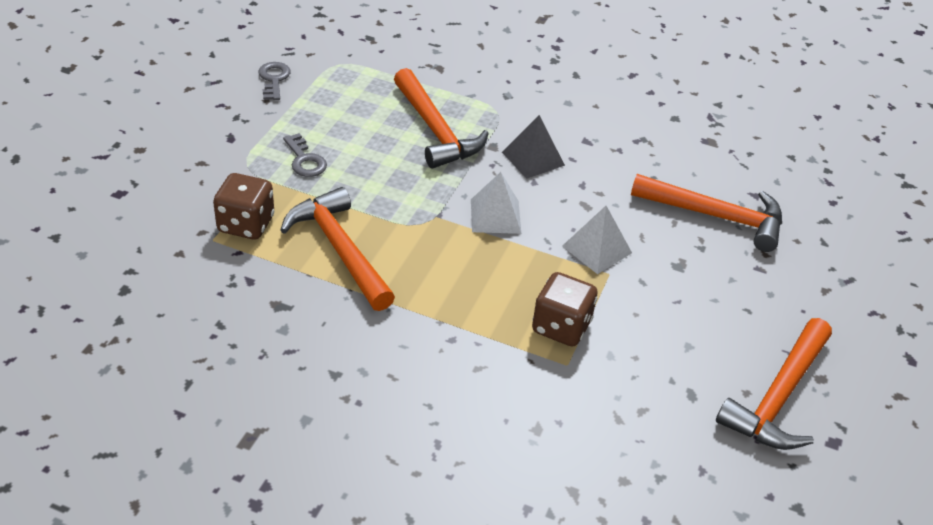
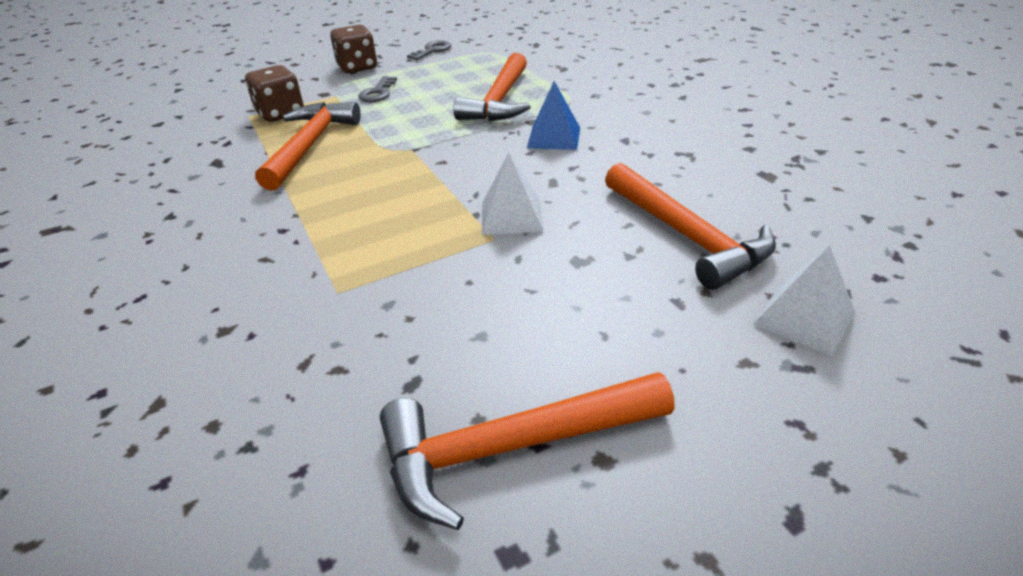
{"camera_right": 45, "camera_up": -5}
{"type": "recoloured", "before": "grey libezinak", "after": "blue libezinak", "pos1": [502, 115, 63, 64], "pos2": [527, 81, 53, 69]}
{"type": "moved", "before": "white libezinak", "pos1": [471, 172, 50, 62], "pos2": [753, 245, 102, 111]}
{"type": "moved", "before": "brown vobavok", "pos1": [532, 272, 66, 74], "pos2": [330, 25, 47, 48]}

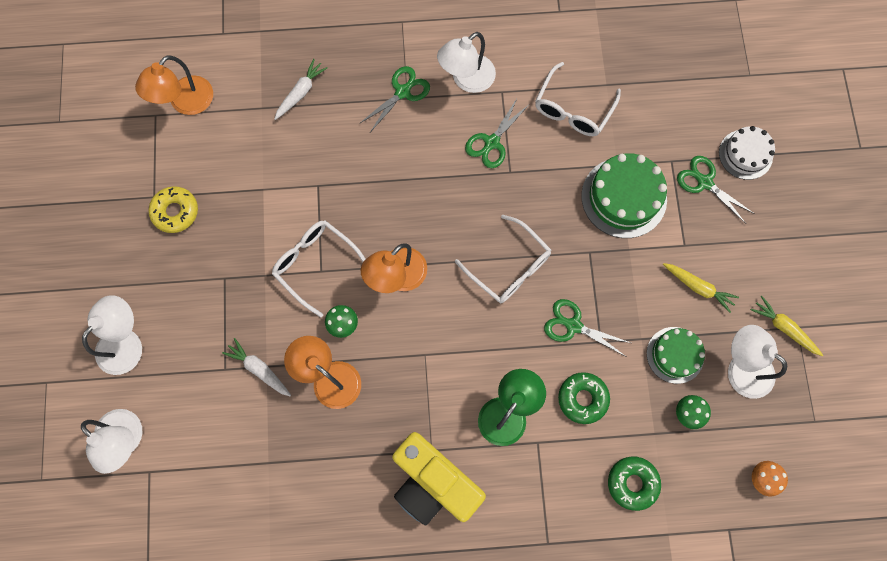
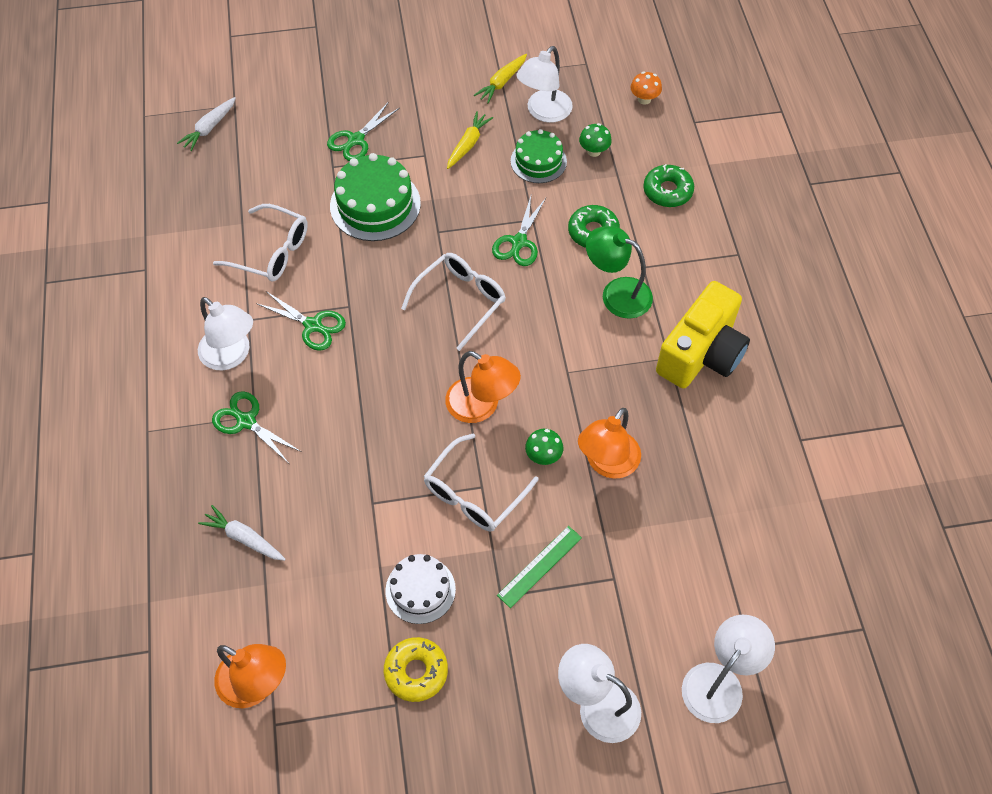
{"camera_right": -95, "camera_up": -15}
{"type": "moved", "before": "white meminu", "pos1": [719, 126, 56, 54], "pos2": [385, 554, 71, 70]}
{"type": "moved", "before": "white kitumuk", "pos1": [222, 338, 69, 58], "pos2": [177, 97, 59, 54]}
{"type": "added", "after": "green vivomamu", "pos2": [497, 526, 85, 82]}

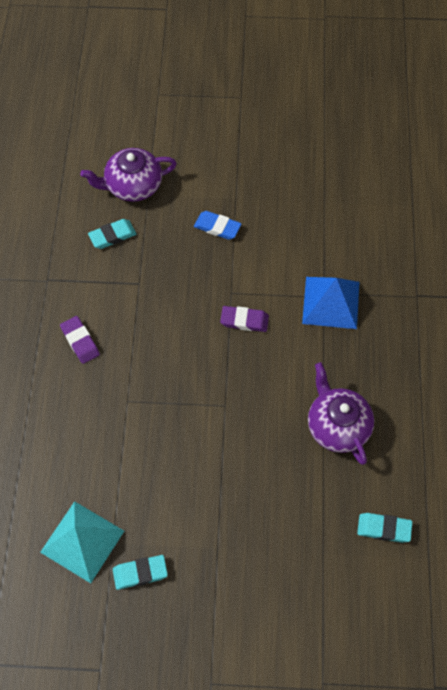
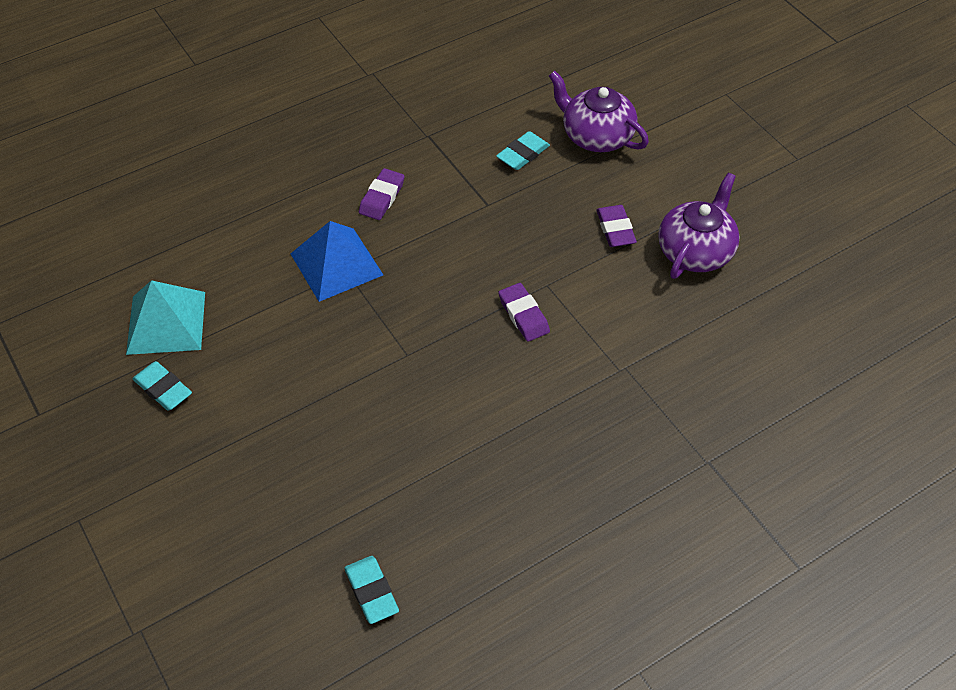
{"camera_right": 55, "camera_up": -10}
{"type": "recoloured", "before": "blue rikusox", "after": "purple rikusox", "pos1": [194, 211, 47, 29], "pos2": [596, 205, 41, 42]}
{"type": "turned", "before": "turquoise rikusox", "pos1": [88, 219, 48, 30], "pos2": [496, 131, 54, 39], "turn": -75}
{"type": "moved", "before": "blue libezinak", "pos1": [302, 277, 57, 52], "pos2": [291, 221, 92, 81]}
{"type": "moved", "before": "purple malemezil", "pos1": [308, 362, 66, 103], "pos2": [658, 173, 82, 106]}

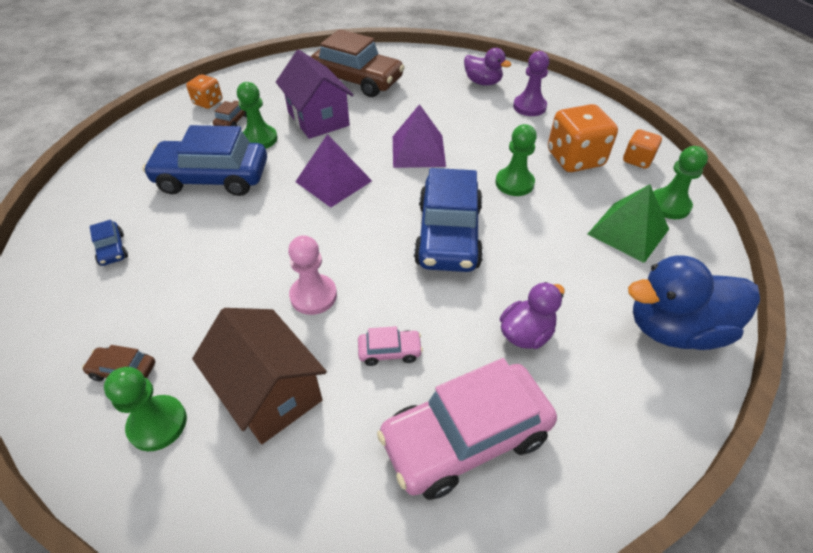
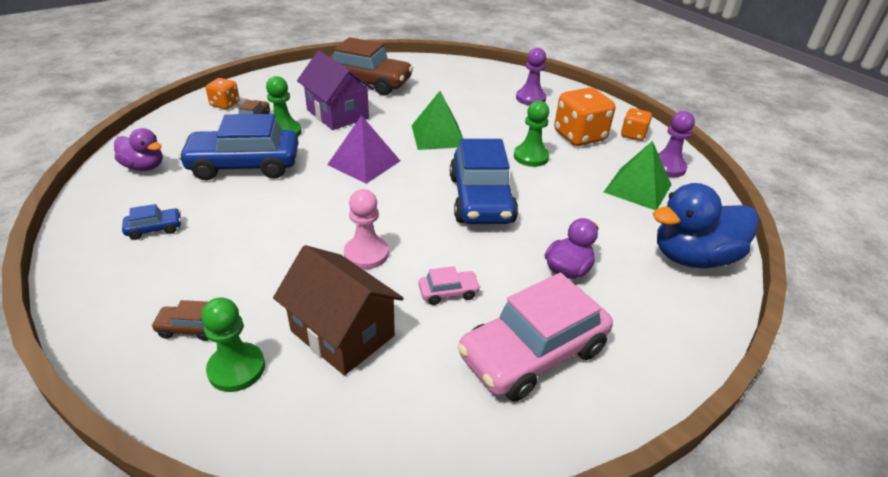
{"camera_right": -10, "camera_up": -10}
{"type": "moved", "before": "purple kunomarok", "pos1": [464, 48, 47, 38], "pos2": [114, 128, 49, 43]}
{"type": "recoloured", "before": "purple libezinak", "after": "green libezinak", "pos1": [393, 104, 53, 64], "pos2": [411, 91, 52, 59]}
{"type": "recoloured", "before": "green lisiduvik", "after": "purple lisiduvik", "pos1": [653, 146, 55, 73], "pos2": [658, 111, 37, 66]}
{"type": "turned", "before": "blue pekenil", "pos1": [90, 220, 38, 46], "pos2": [122, 204, 59, 36], "turn": -75}

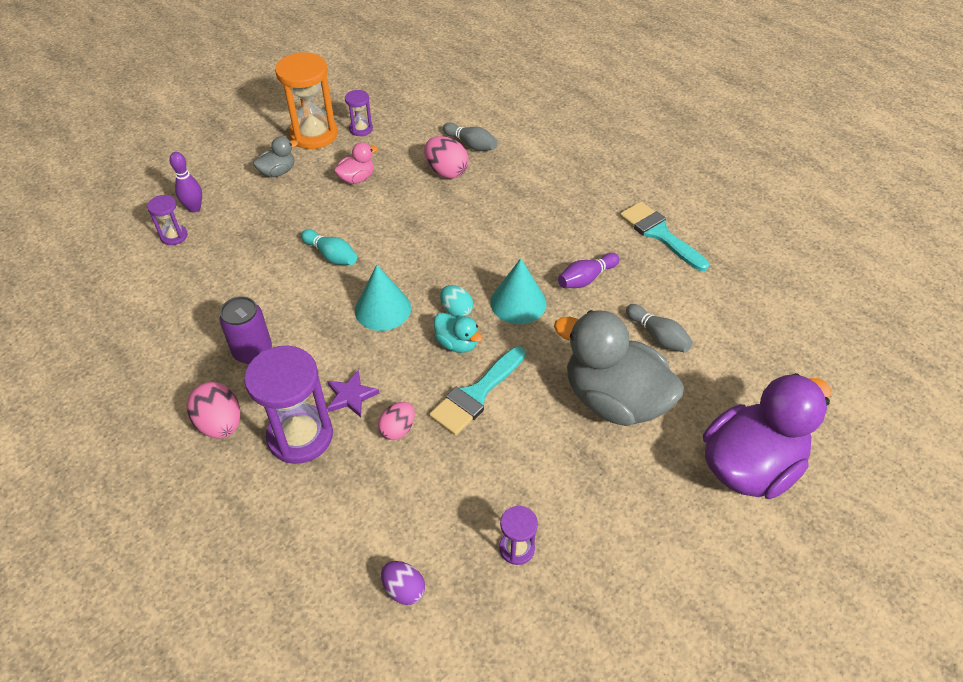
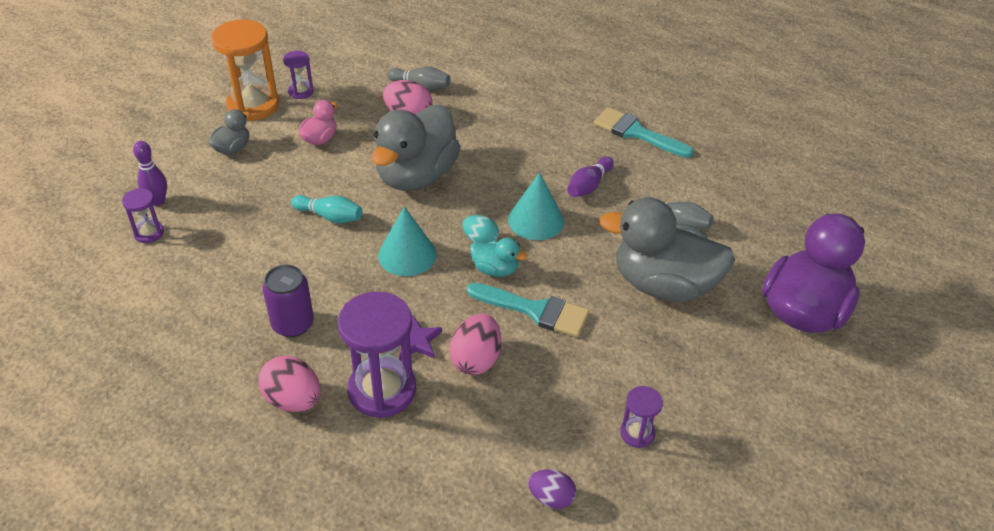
{"camera_right": -20, "camera_up": -5}
{"type": "turned", "before": "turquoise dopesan", "pos1": [429, 346, 97, 90], "pos2": [467, 283, 123, 54], "turn": -90}
{"type": "resized", "before": "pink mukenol", "pos1": [378, 402, 37, 38], "pos2": [449, 314, 52, 61], "scale": 1.53}
{"type": "added", "after": "grey kunomarok", "pos2": [371, 105, 90, 86]}

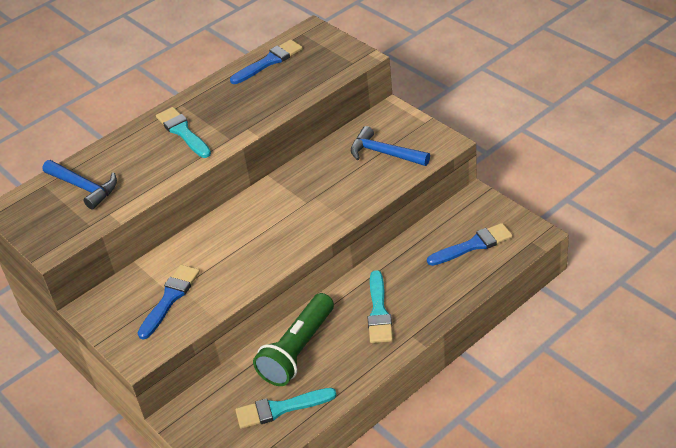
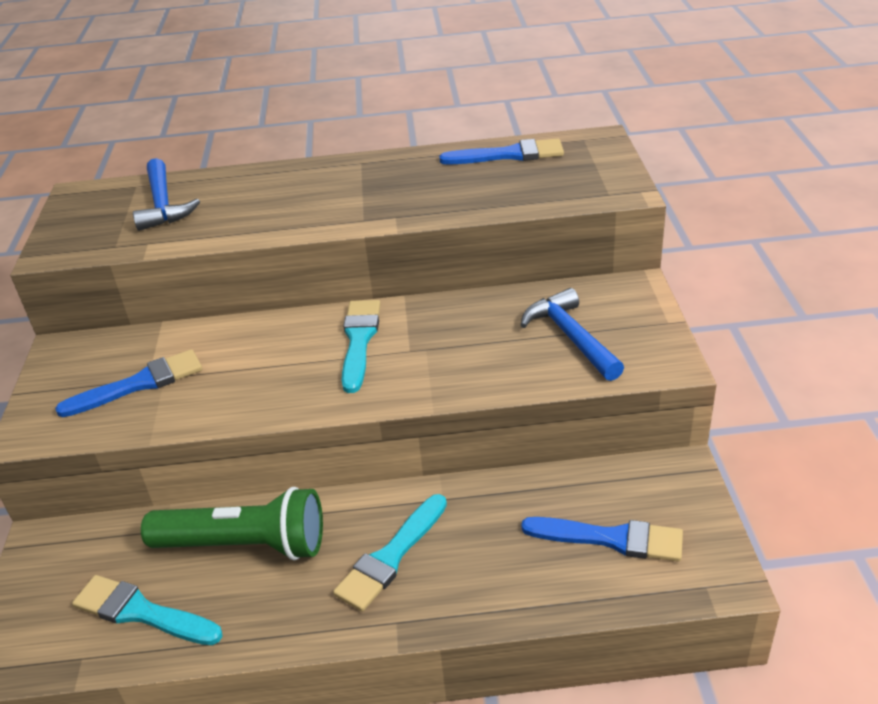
{"camera_right": 35, "camera_up": -5}
{"type": "moved", "before": "turquoise dopesan", "pos1": [156, 107, 55, 51], "pos2": [342, 300, 39, 93]}
{"type": "turned", "before": "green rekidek", "pos1": [253, 293, 81, 93], "pos2": [141, 487, 182, 73], "turn": -150}

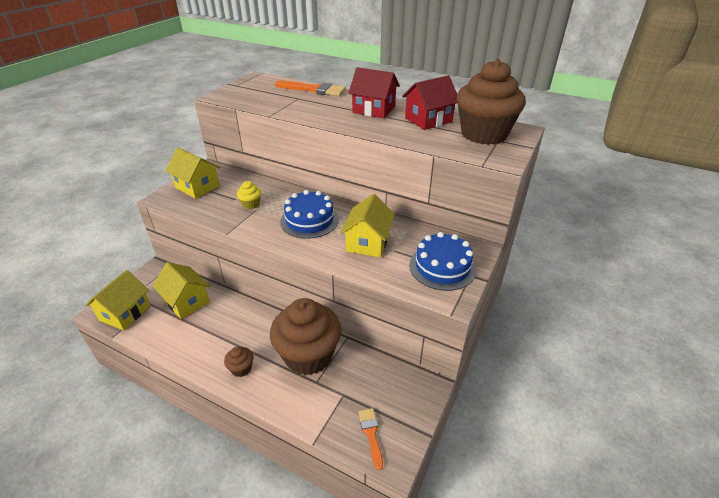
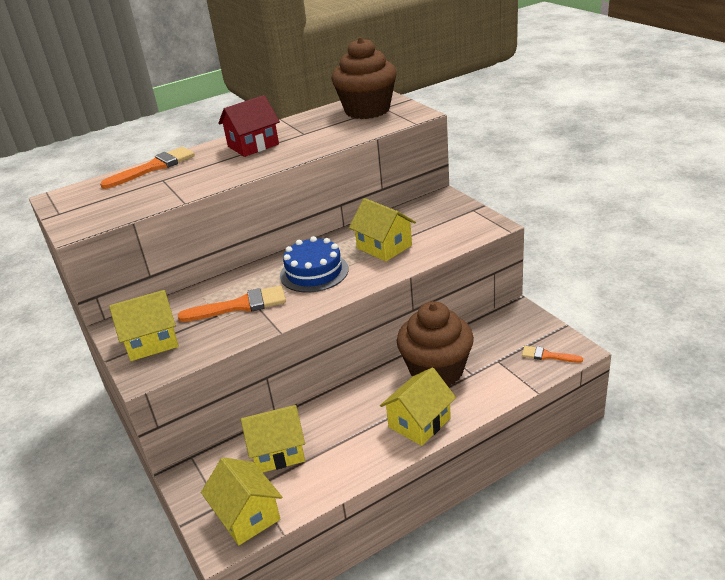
{"camera_right": -55, "camera_up": -5}
{"type": "removed", "before": "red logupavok", "pos1": [402, 75, 55, 55]}
{"type": "replaced", "before": "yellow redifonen", "after": "orange dopesan", "pos1": [237, 181, 24, 28], "pos2": [178, 285, 108, 37]}
{"type": "removed", "before": "blue meminu", "pos1": [409, 232, 67, 59]}
{"type": "replaced", "before": "brown redifonen", "after": "yellow logupavok", "pos1": [224, 346, 29, 31], "pos2": [380, 367, 76, 79]}

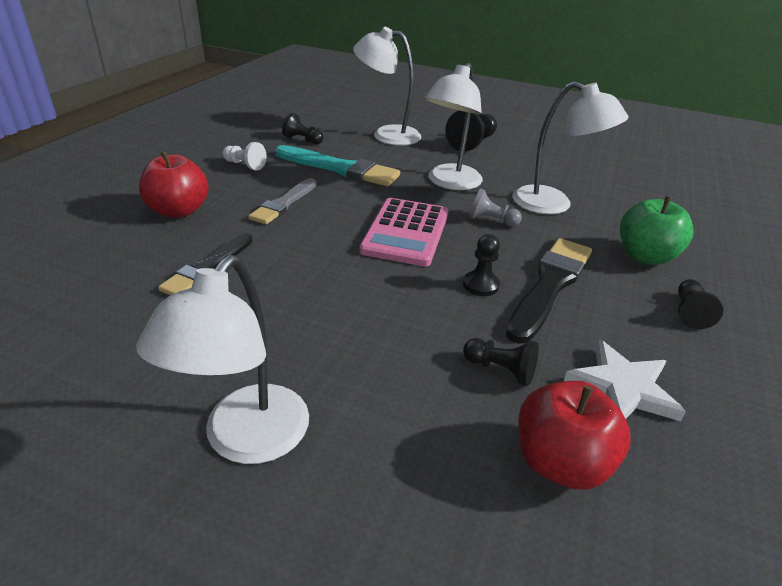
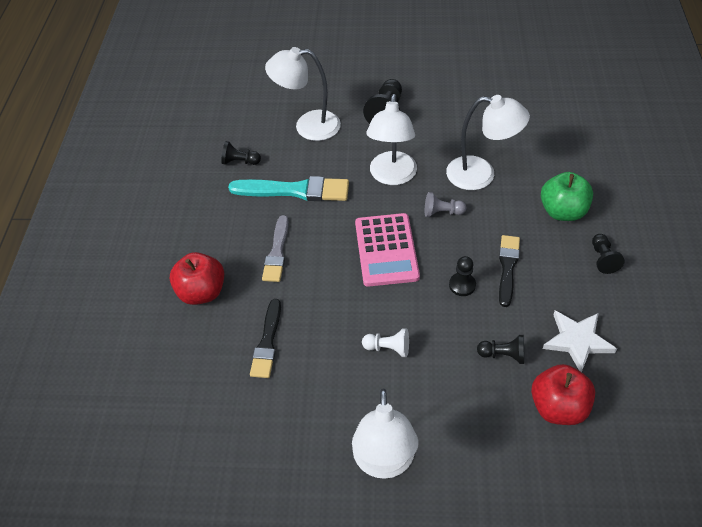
{"camera_right": -15, "camera_up": 15}
{"type": "moved", "before": "white lisiduvik", "pos1": [222, 142, 45, 29], "pos2": [362, 328, 47, 29]}
{"type": "resized", "before": "black dopesan", "pos1": [506, 238, 86, 106], "pos2": [499, 235, 21, 72], "scale": 0.65}

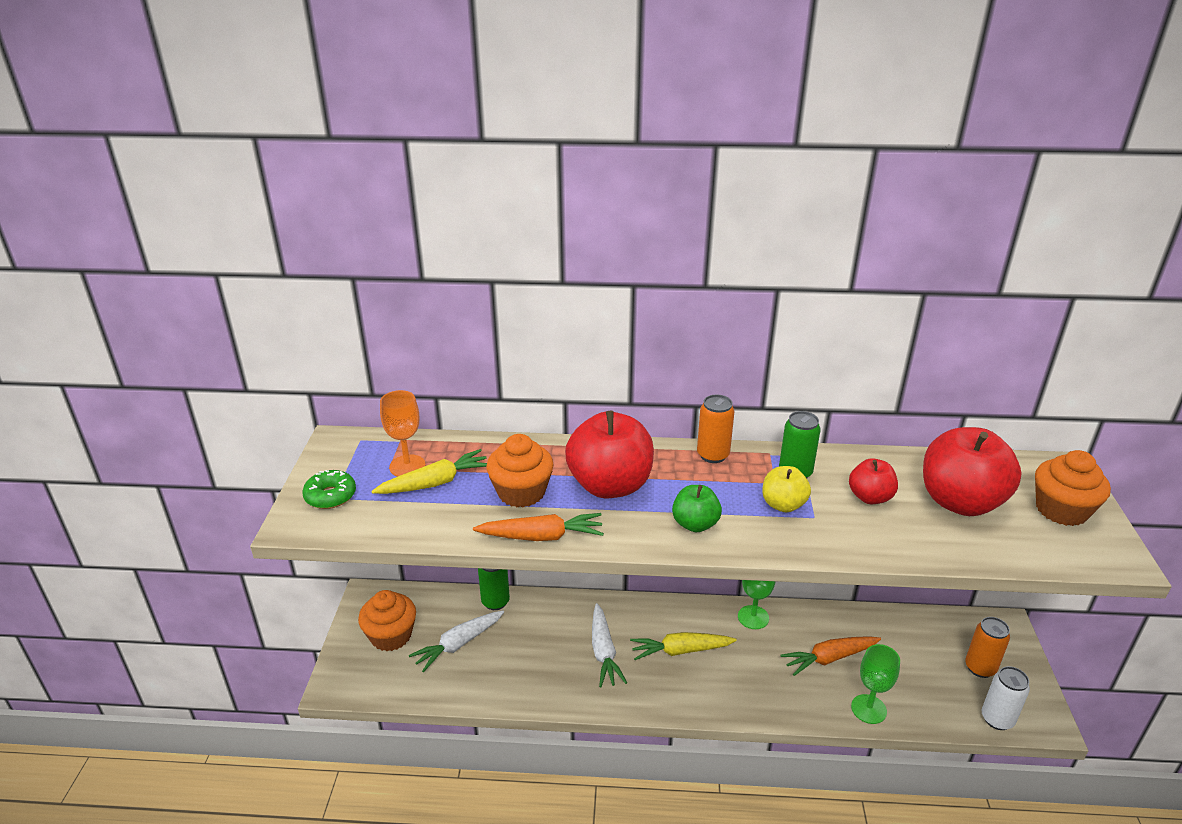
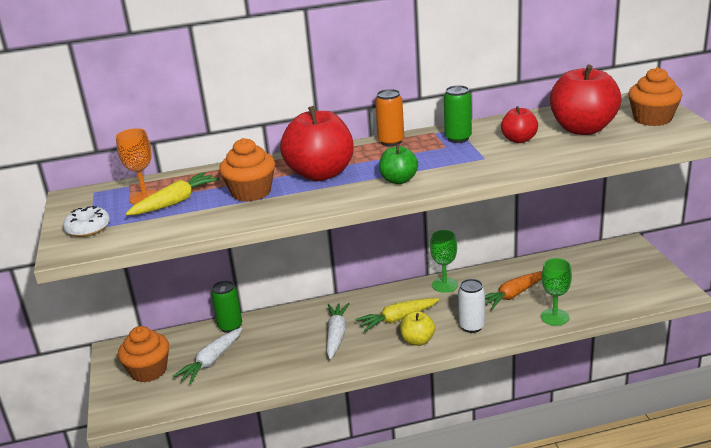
{"camera_right": -15, "camera_up": -5}
{"type": "moved", "before": "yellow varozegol", "pos1": [762, 466, 49, 46], "pos2": [400, 311, 35, 35]}
{"type": "recoloured", "before": "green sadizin", "after": "white sadizin", "pos1": [302, 470, 54, 39], "pos2": [63, 206, 47, 31]}
{"type": "removed", "before": "orange kitumuk", "pos1": [473, 513, 131, 28]}
{"type": "turned", "before": "white kitumuk", "pos1": [592, 603, 35, 84], "pos2": [327, 303, 22, 56], "turn": -150}
{"type": "removed", "before": "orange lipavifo", "pos1": [965, 617, 45, 61]}
{"type": "moved", "before": "white lipavifo", "pos1": [982, 666, 48, 64], "pos2": [458, 279, 27, 54]}

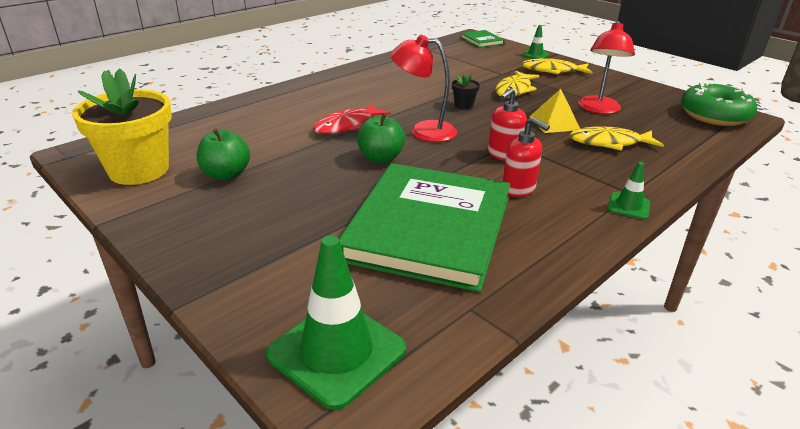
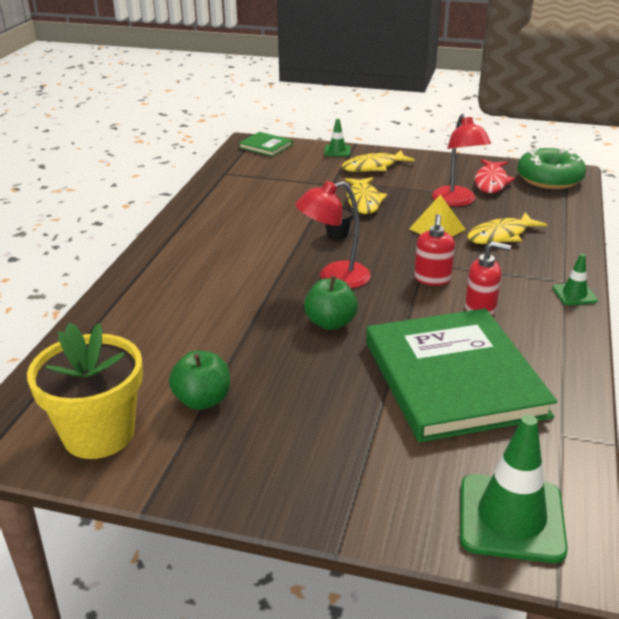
{"camera_right": -30, "camera_up": 0}
{"type": "moved", "before": "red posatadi", "pos1": [313, 103, 78, 31], "pos2": [475, 159, 40, 34]}

